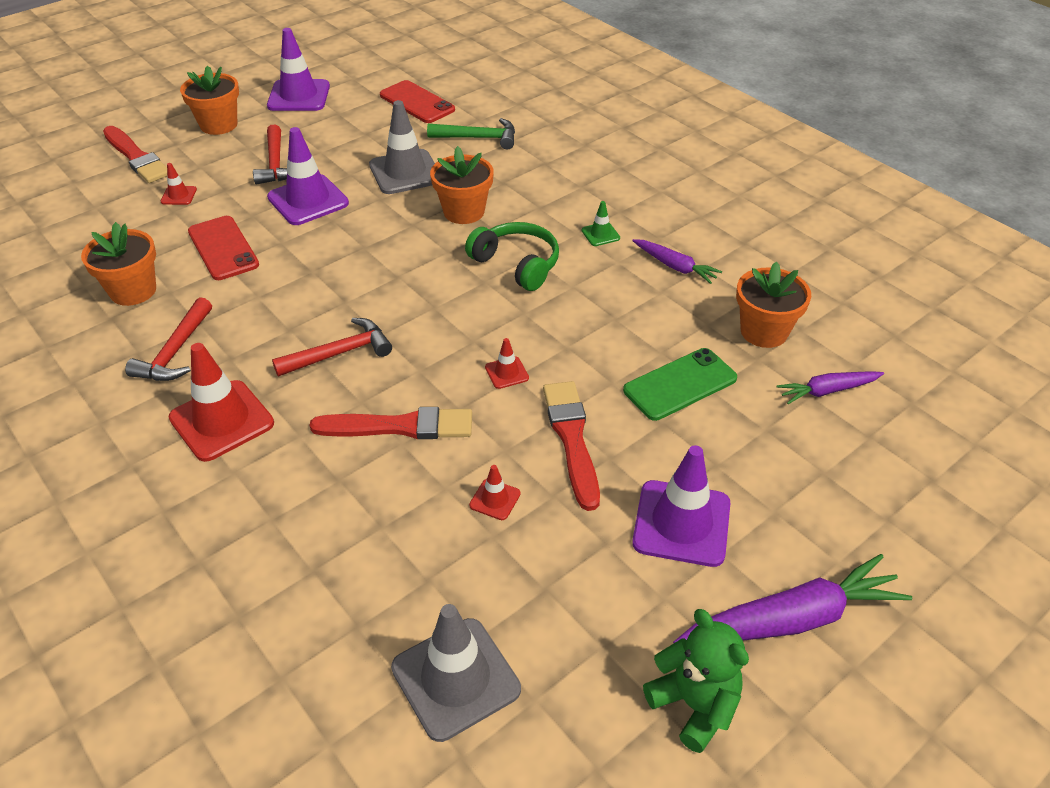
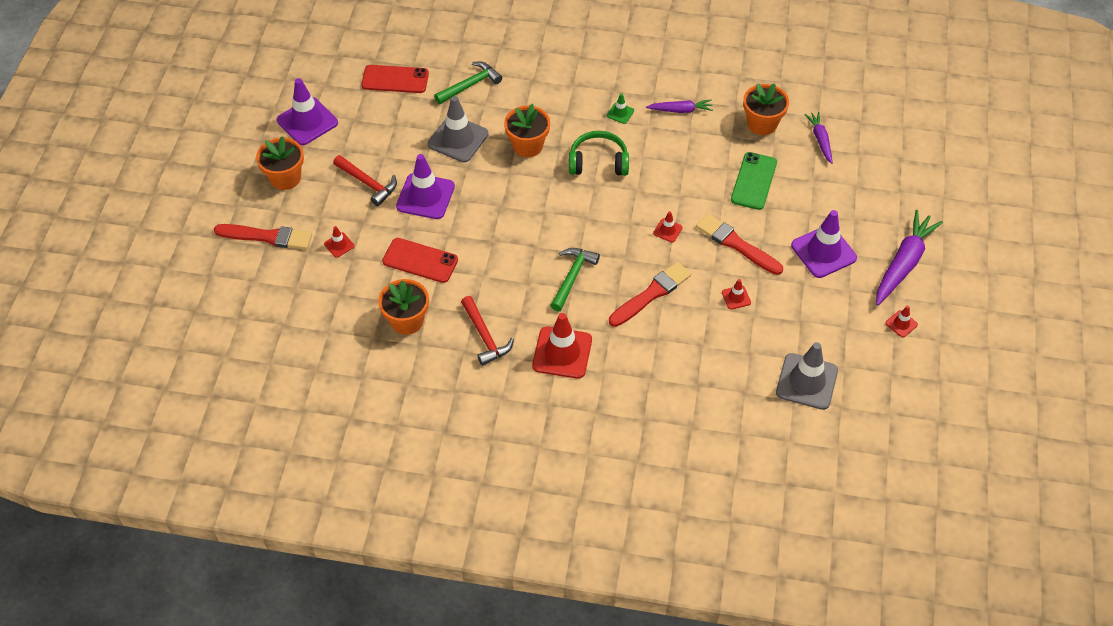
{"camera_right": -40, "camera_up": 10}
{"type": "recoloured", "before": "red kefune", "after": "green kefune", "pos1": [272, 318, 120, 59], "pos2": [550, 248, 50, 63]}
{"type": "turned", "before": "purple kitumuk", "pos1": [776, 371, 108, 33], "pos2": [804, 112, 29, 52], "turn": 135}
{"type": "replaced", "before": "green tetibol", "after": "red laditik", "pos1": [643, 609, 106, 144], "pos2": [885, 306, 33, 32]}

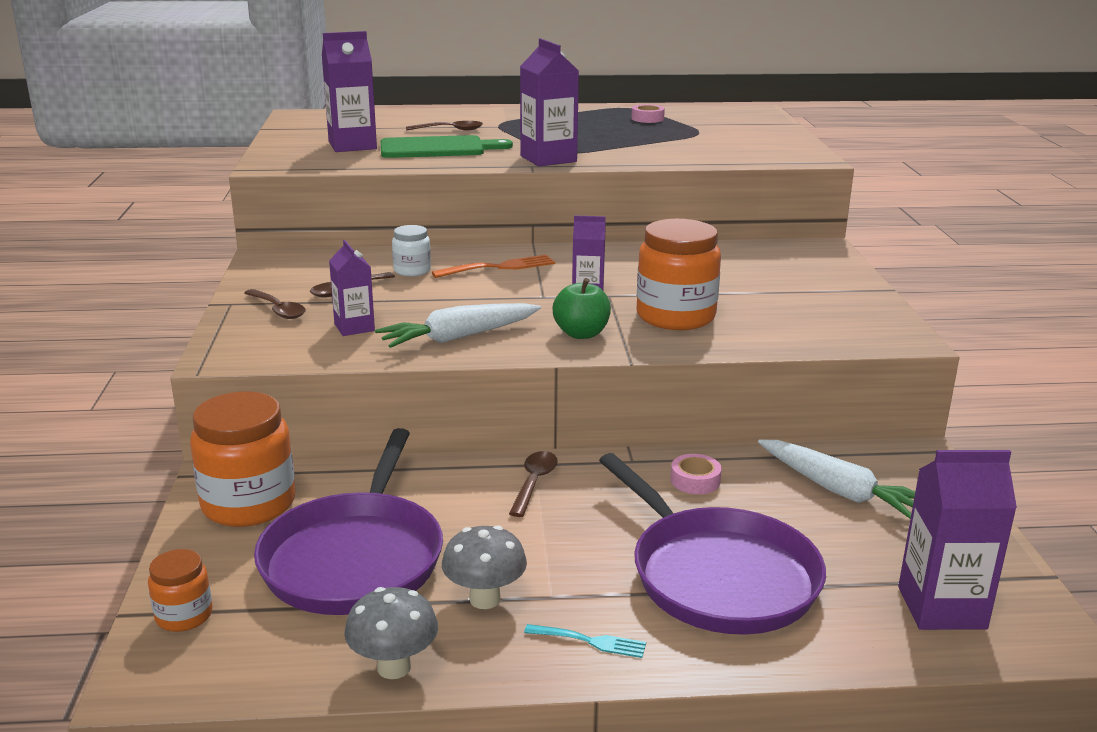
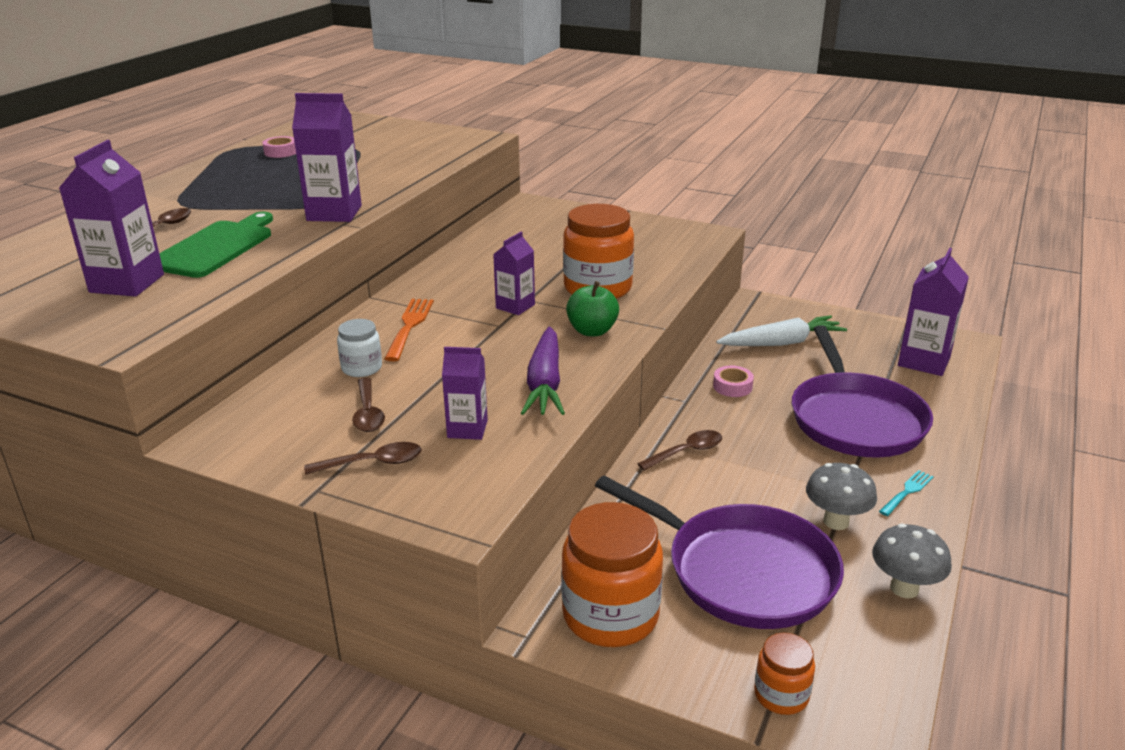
{"camera_right": -60, "camera_up": 5}
{"type": "recoloured", "before": "white kitumuk", "after": "purple kitumuk", "pos1": [375, 303, 166, 45], "pos2": [521, 327, 44, 88]}
{"type": "turned", "before": "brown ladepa", "pos1": [509, 451, 49, 66], "pos2": [637, 430, 85, 41], "turn": 105}
{"type": "turned", "before": "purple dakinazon", "pos1": [599, 453, 227, 182], "pos2": [792, 325, 141, 132], "turn": 90}

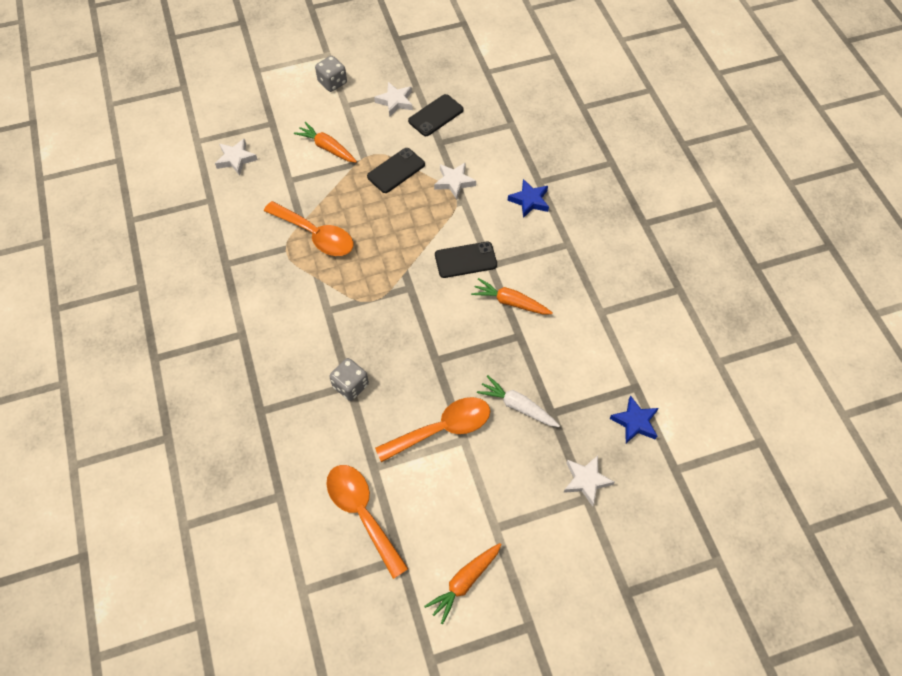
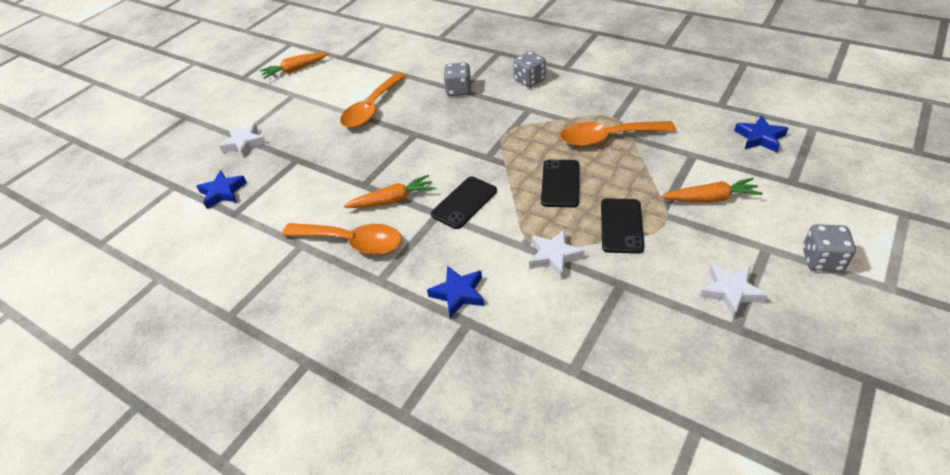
{"camera_right": 145, "camera_up": -15}
{"type": "moved", "before": "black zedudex", "pos1": [408, 94, 56, 42], "pos2": [541, 160, 38, 47]}
{"type": "recoloured", "before": "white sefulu", "after": "blue sefulu", "pos1": [215, 139, 43, 37], "pos2": [734, 115, 54, 37]}
{"type": "removed", "before": "white kitumuk", "pos1": [477, 375, 83, 52]}
{"type": "moved", "before": "orange ladepa", "pos1": [326, 465, 82, 114], "pos2": [282, 223, 120, 32]}
{"type": "turned", "before": "orange kitumuk", "pos1": [424, 543, 78, 81], "pos2": [260, 52, 68, 27], "turn": -120}
{"type": "added", "after": "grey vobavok", "pos2": [513, 51, 33, 36]}

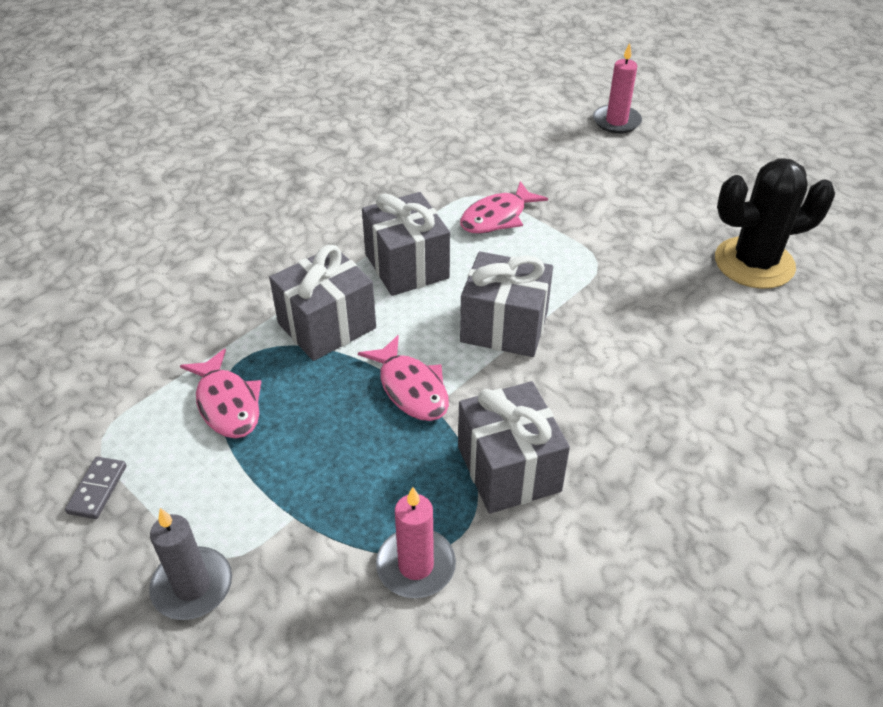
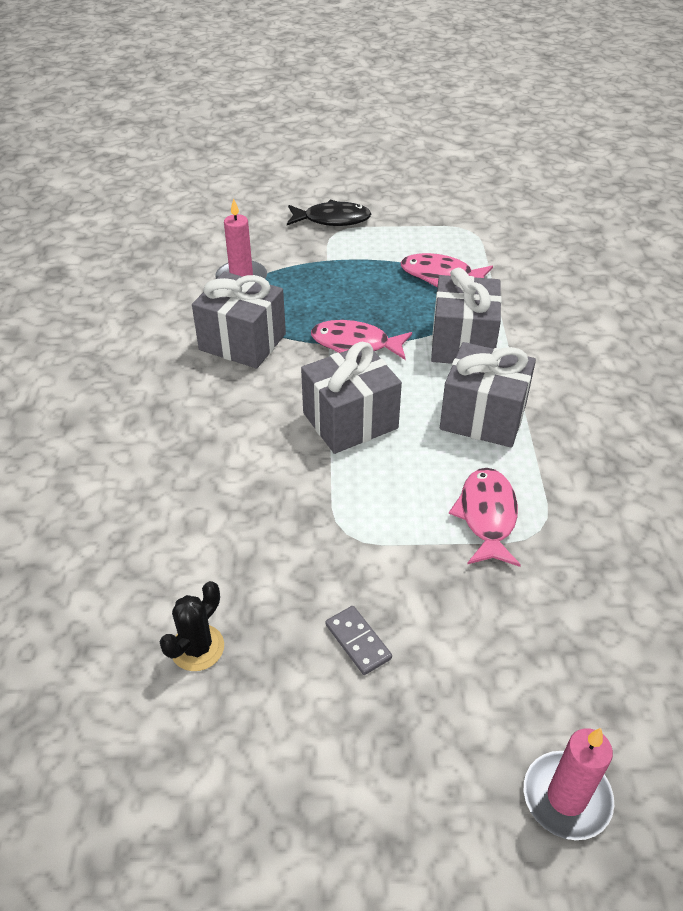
{"camera_right": 135, "camera_up": 0}
{"type": "resized", "before": "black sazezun", "pos1": [715, 158, 120, 131], "pos2": [160, 581, 64, 90], "scale": 0.51}
{"type": "moved", "before": "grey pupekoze", "pos1": [65, 457, 62, 62], "pos2": [326, 606, 66, 69]}
{"type": "replaced", "before": "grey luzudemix", "after": "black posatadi", "pos1": [149, 508, 83, 112], "pos2": [287, 200, 84, 26]}

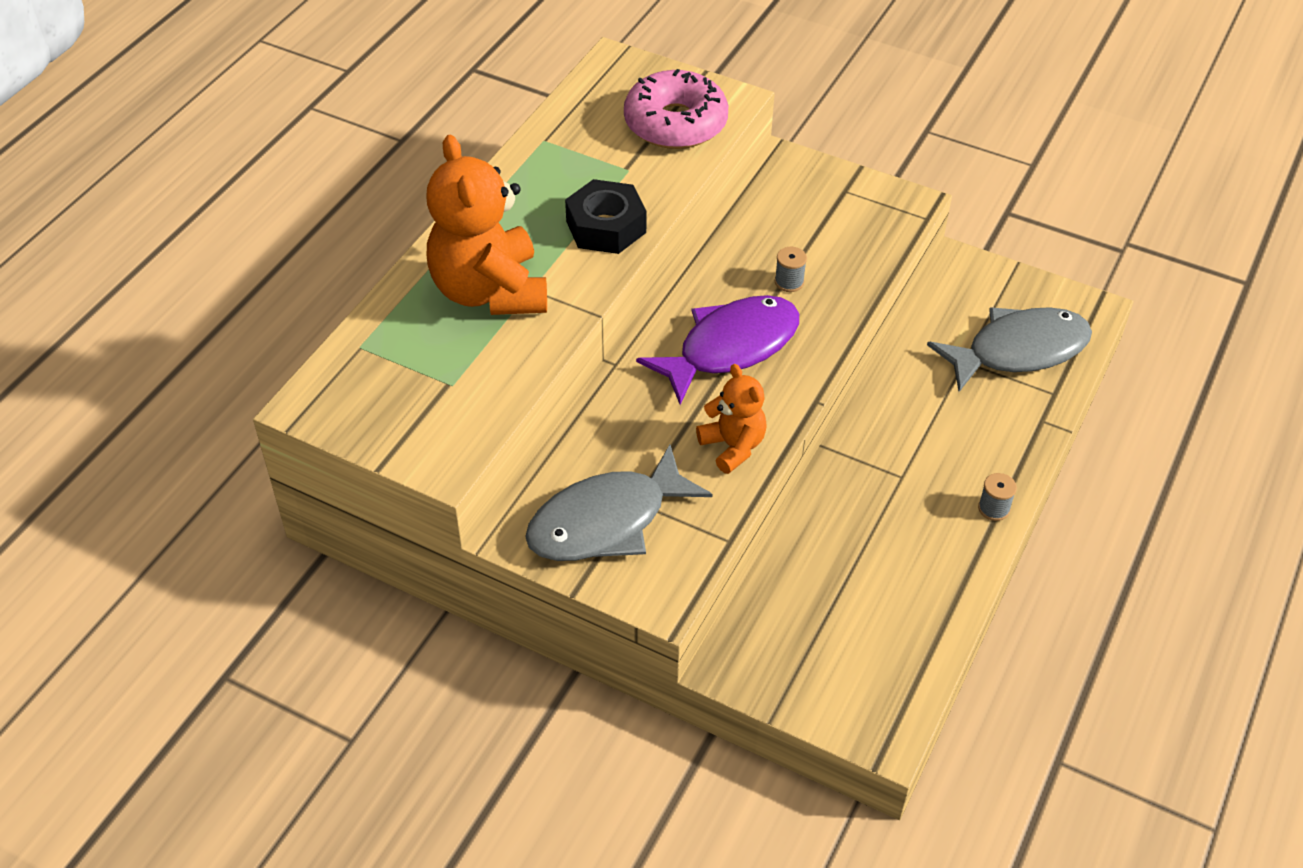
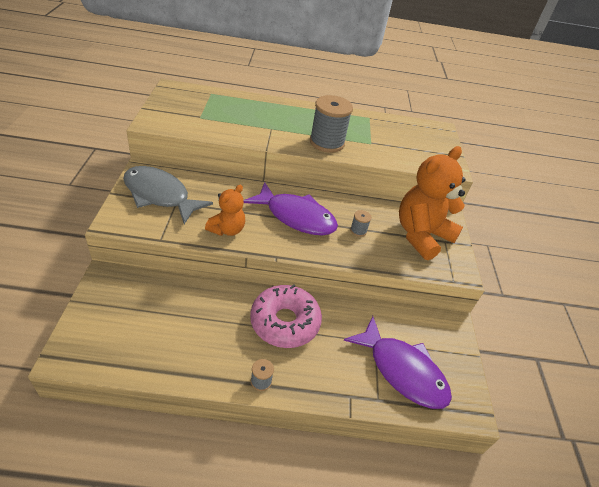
{"camera_right": 60, "camera_up": -5}
{"type": "moved", "before": "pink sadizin", "pos1": [624, 69, 104, 80], "pos2": [250, 284, 72, 64]}
{"type": "moved", "before": "orange tetibol", "pos1": [426, 134, 121, 181], "pos2": [399, 146, 66, 114]}
{"type": "replaced", "before": "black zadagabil", "after": "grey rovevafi", "pos1": [565, 179, 81, 75], "pos2": [310, 95, 43, 58]}
{"type": "recoloured", "before": "grey posatadi", "after": "purple posatadi", "pos1": [927, 307, 165, 85], "pos2": [344, 316, 108, 93]}

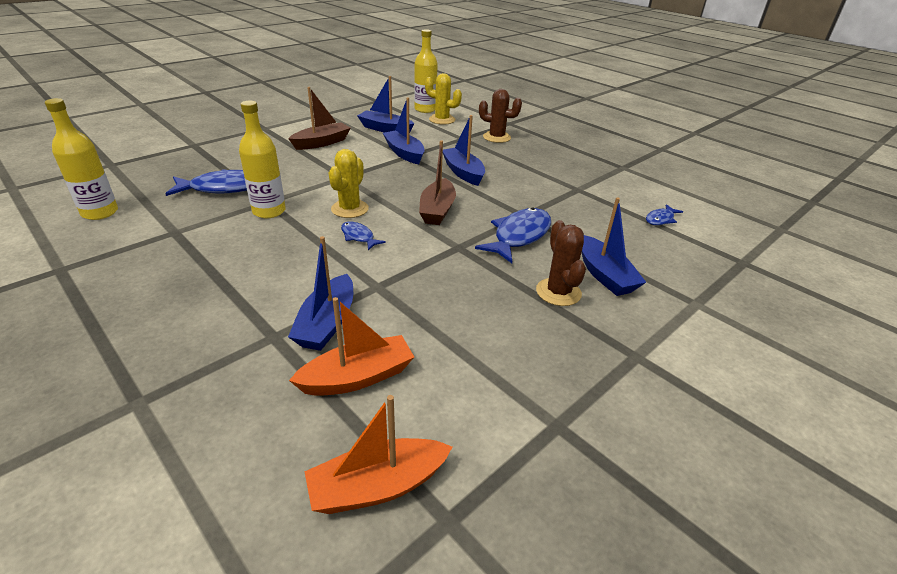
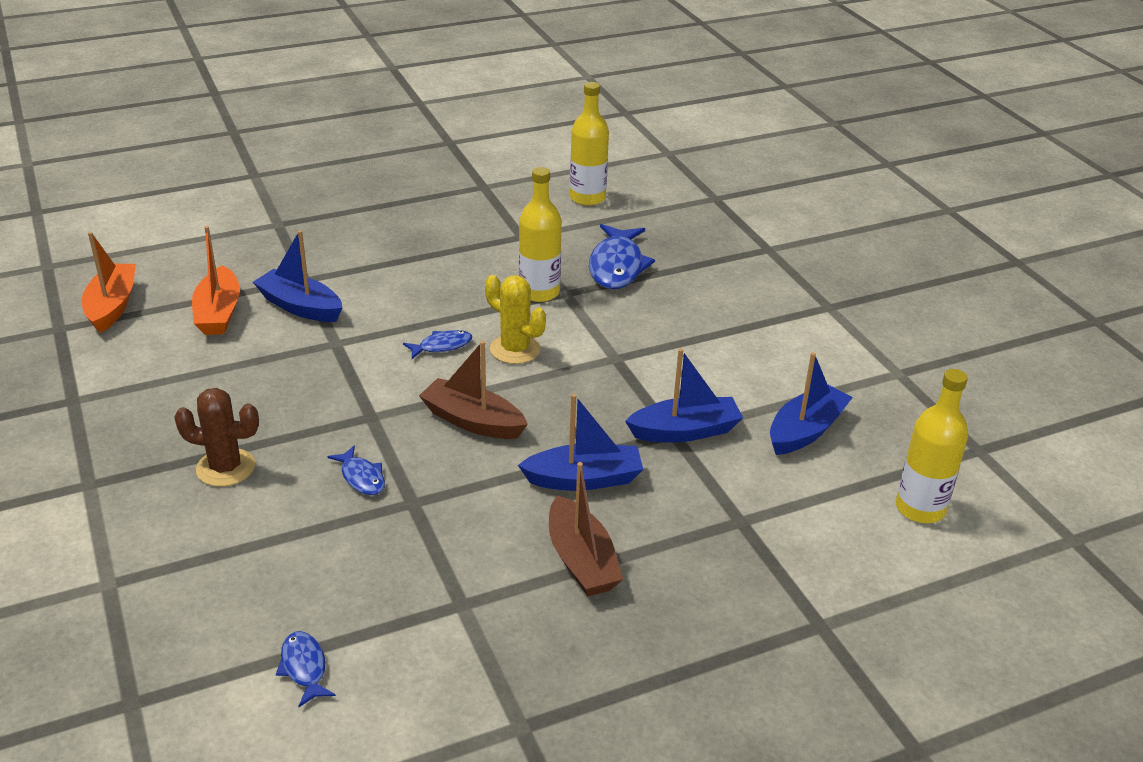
{"camera_right": 110, "camera_up": 0}
{"type": "removed", "before": "yellow sazezun", "pos1": [425, 73, 37, 52]}
{"type": "moved", "before": "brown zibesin", "pos1": [288, 87, 62, 63], "pos2": [549, 462, 74, 134]}
{"type": "removed", "before": "brown sazezun", "pos1": [479, 89, 43, 54]}
{"type": "removed", "before": "blue zibesin", "pos1": [582, 197, 64, 99]}
{"type": "resized", "before": "blue posatadi", "pos1": [475, 208, 76, 55], "pos2": [327, 445, 58, 50], "scale": 0.52}

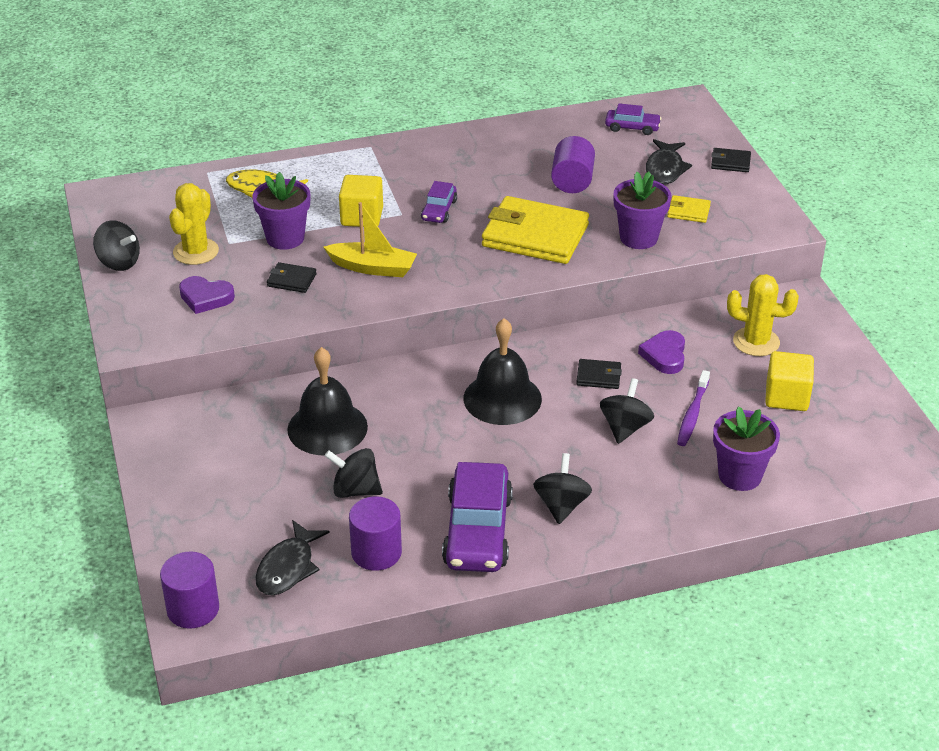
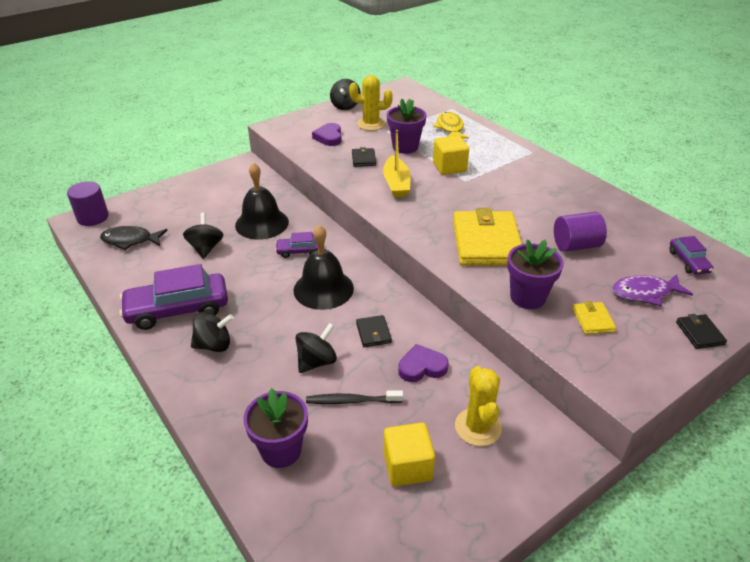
{"camera_right": 70, "camera_up": 0}
{"type": "recoloured", "before": "black posatadi", "after": "purple posatadi", "pos1": [646, 139, 46, 45], "pos2": [612, 274, 81, 32]}
{"type": "moved", "before": "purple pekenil", "pos1": [421, 181, 36, 42], "pos2": [275, 232, 43, 26]}
{"type": "recoloured", "before": "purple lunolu", "after": "black lunolu", "pos1": [677, 370, 33, 76], "pos2": [306, 390, 97, 14]}
{"type": "turned", "before": "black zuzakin", "pos1": [600, 378, 54, 66], "pos2": [295, 323, 42, 50], "turn": -45}
{"type": "removed", "before": "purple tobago", "pos1": [349, 496, 53, 75]}

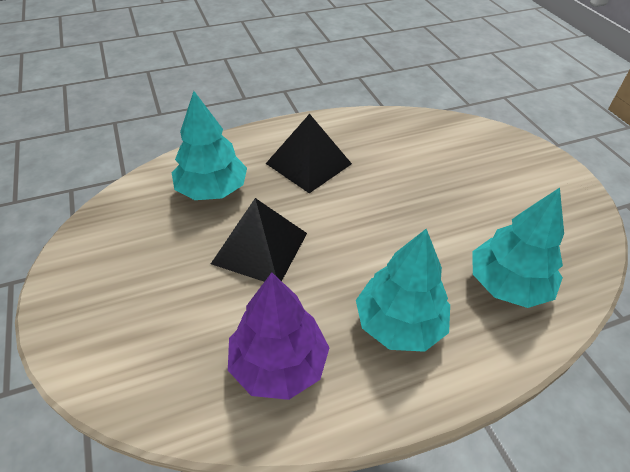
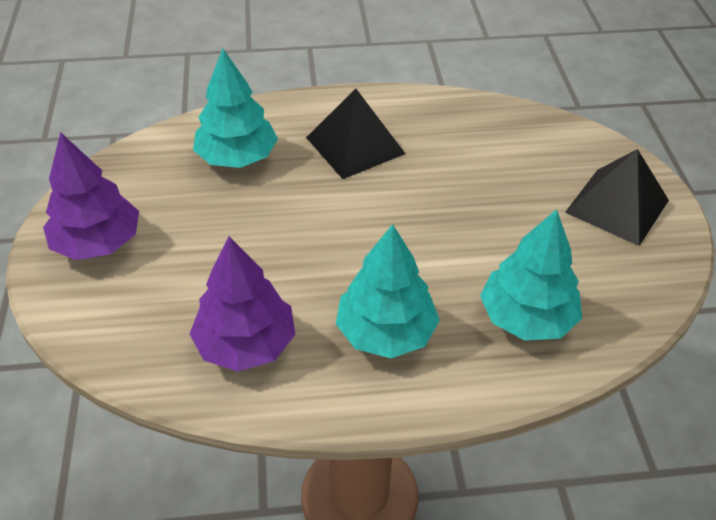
{"camera_right": 15, "camera_up": 0}
{"type": "moved", "before": "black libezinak", "pos1": [211, 198, 96, 84], "pos2": [565, 149, 104, 97]}
{"type": "added", "after": "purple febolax", "pos2": [43, 132, 96, 128]}

